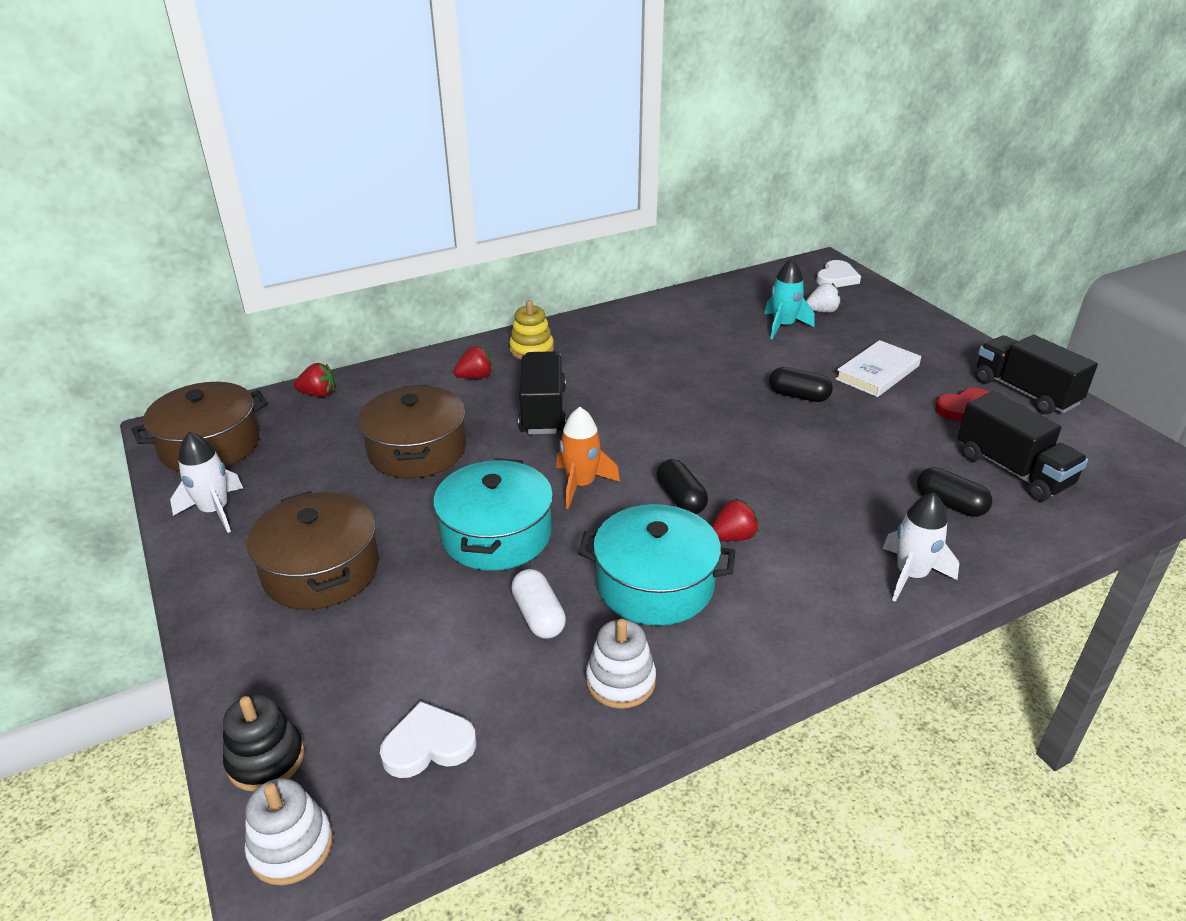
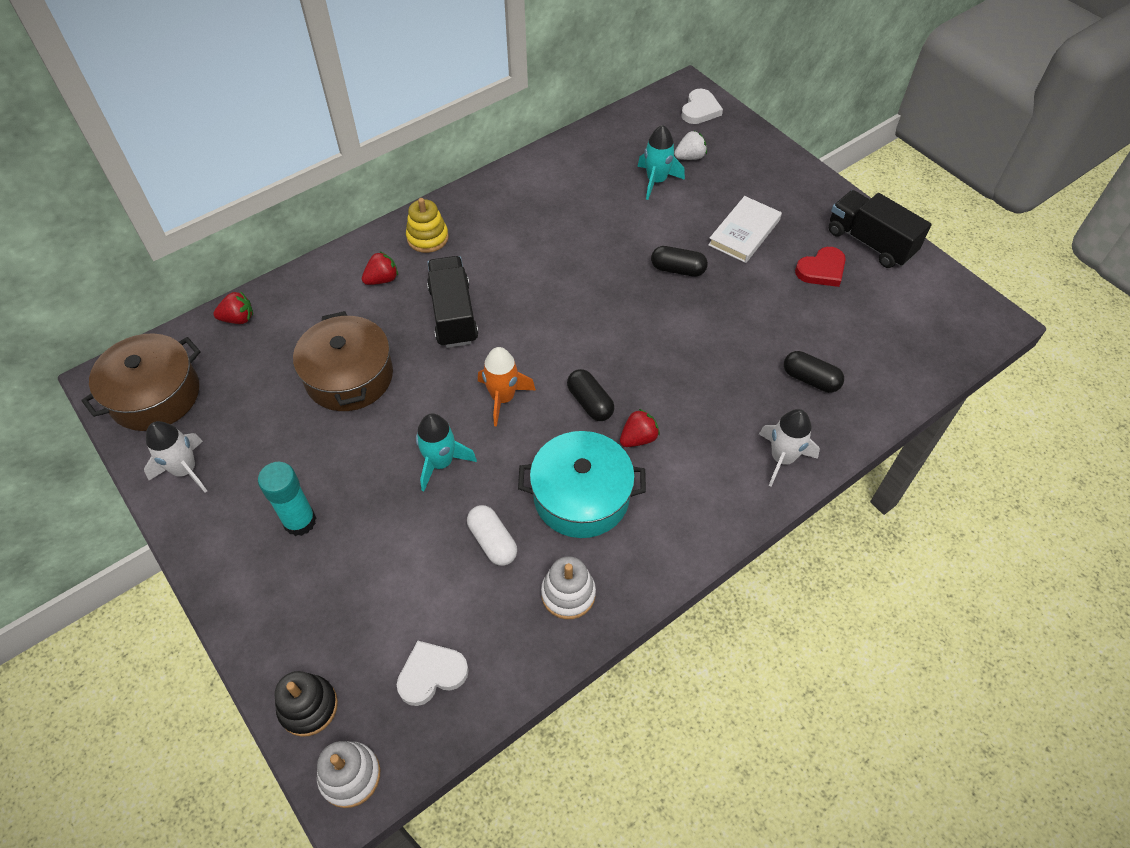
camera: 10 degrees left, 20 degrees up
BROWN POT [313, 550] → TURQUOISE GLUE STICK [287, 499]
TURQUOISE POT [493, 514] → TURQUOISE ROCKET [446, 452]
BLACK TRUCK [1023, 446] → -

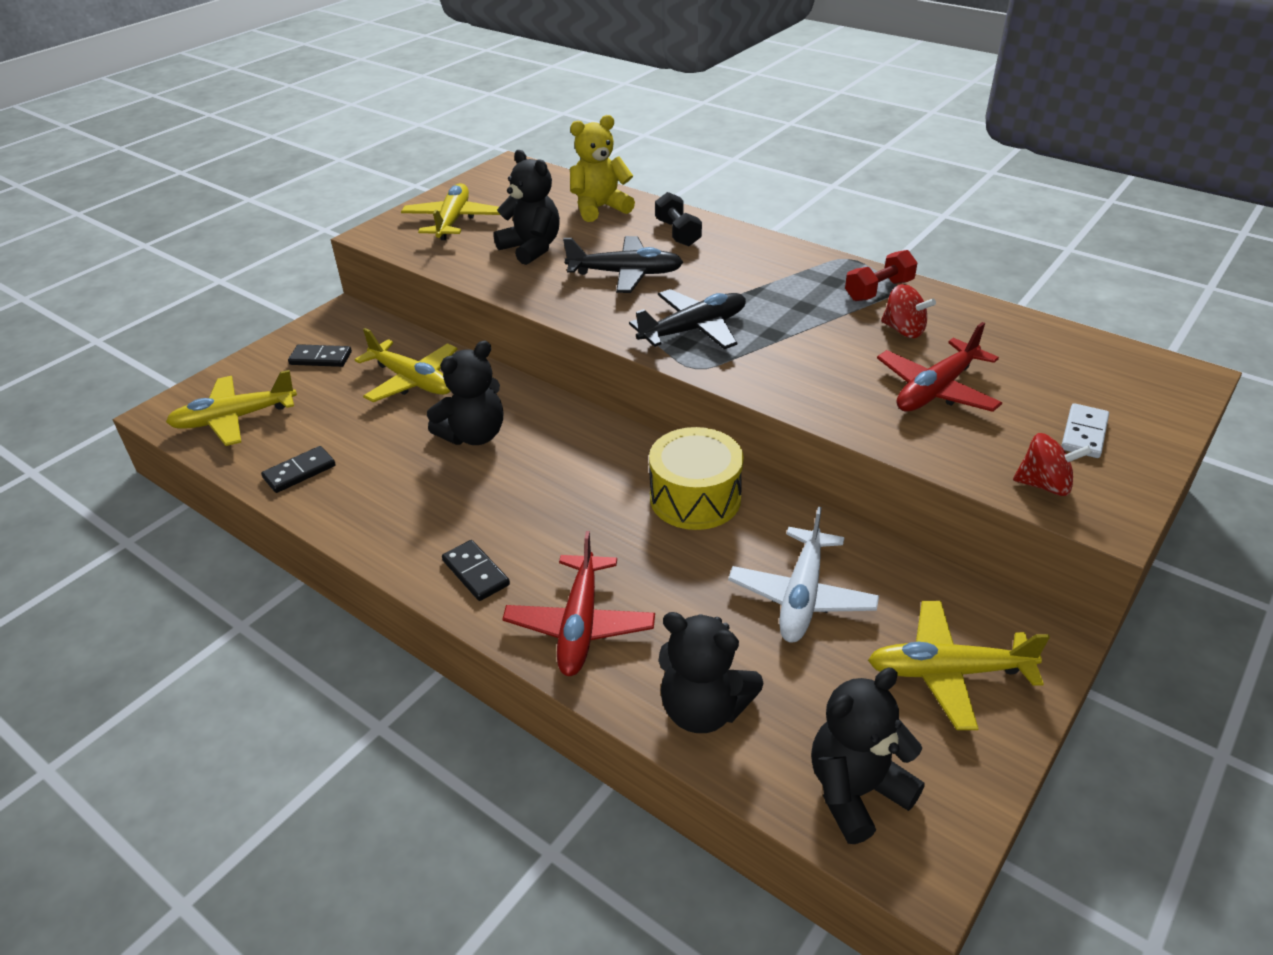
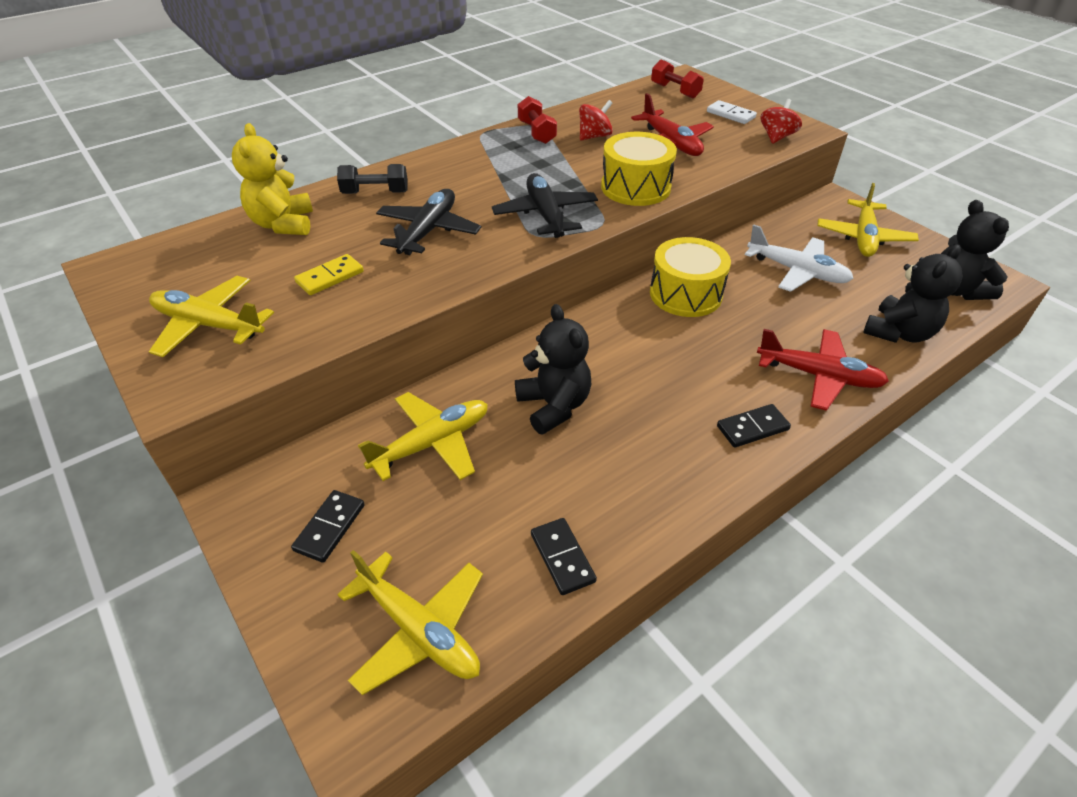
camera: 75 degrees left, 5 degrees up
YELLOW PLANE [231, 408] → YELLOW PLANE [410, 622], 45 degrees counterclockwise
BLACK TEDDY BEAR [527, 207] → YELLOW DOMINO [329, 274]
- → YELLOW DRUM [639, 169]
- → RED DUMBBELL [677, 79]

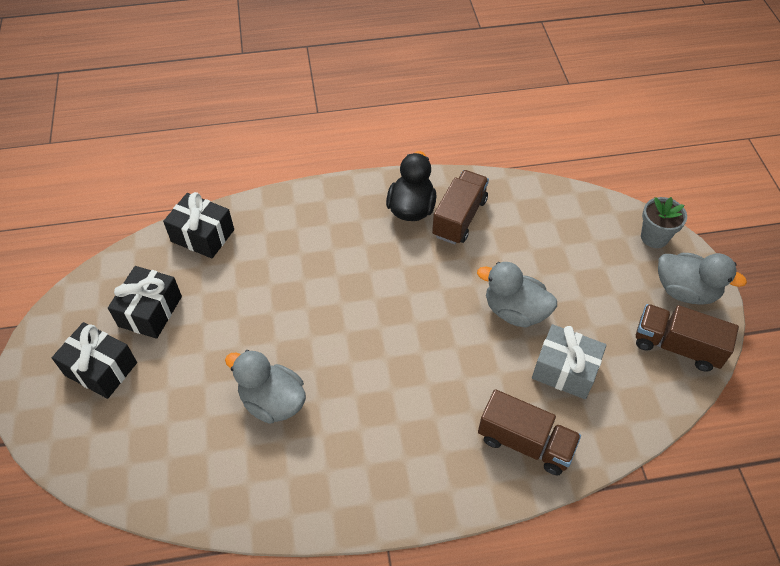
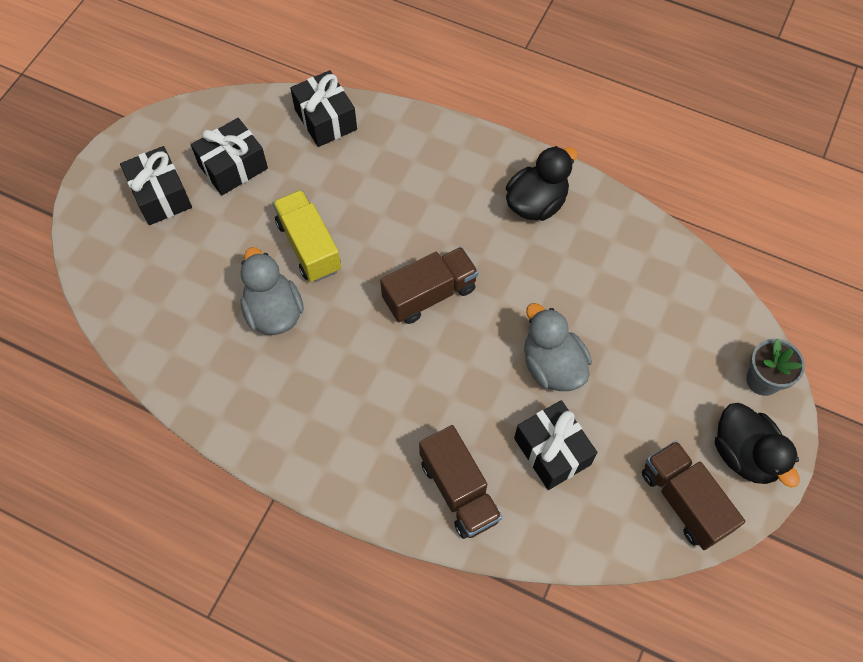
camera: 35 degrees right, 10 degrees up
BROWN TRUCK [460, 207] → BROWN TRUCK [429, 285], moved
GREY GIFT [569, 361] → BLACK GIFT [556, 445]
GREY DUCK [702, 279] → BLACK DUCK [757, 445]
- → YELLOW TRUCK [307, 236]

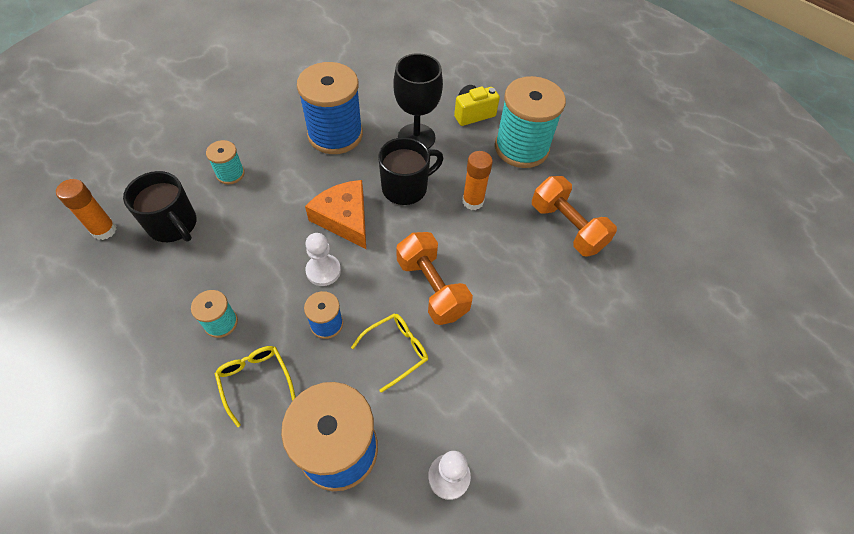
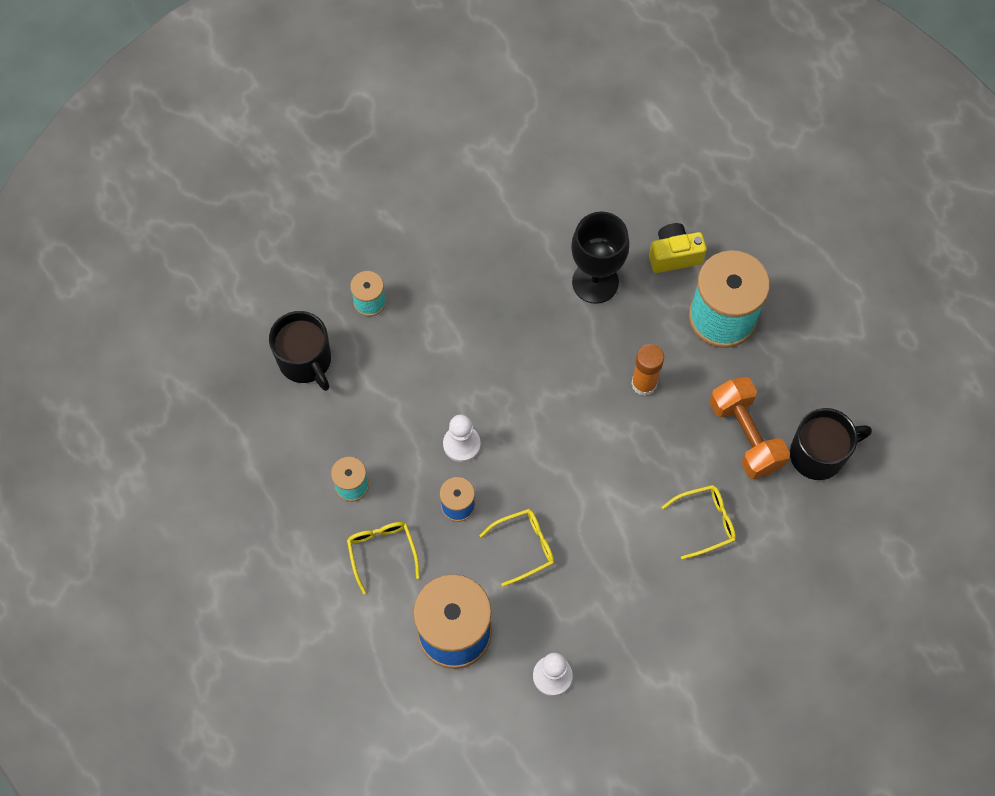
camera: 15 degrees right, 10 degrees up
ORANGE GLUE STICK [86, 209] → -
BLUE SPOOL [330, 108] → -
ORANGE CHEESE [335, 214] → -
BLACK MUG [410, 171] → BLACK MUG [831, 444], moved
ORANGE DUMBBELL [434, 278] → -
- → YELLOW GLASSES [698, 522]

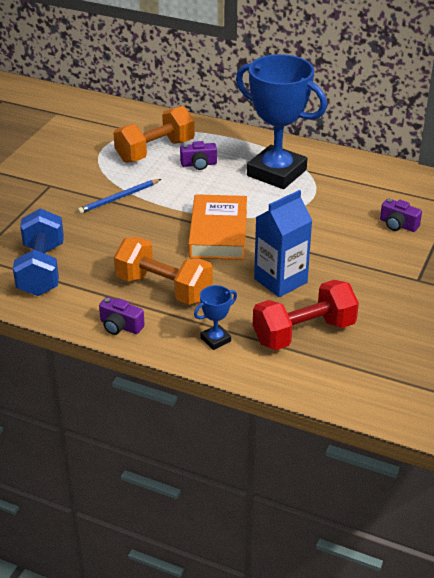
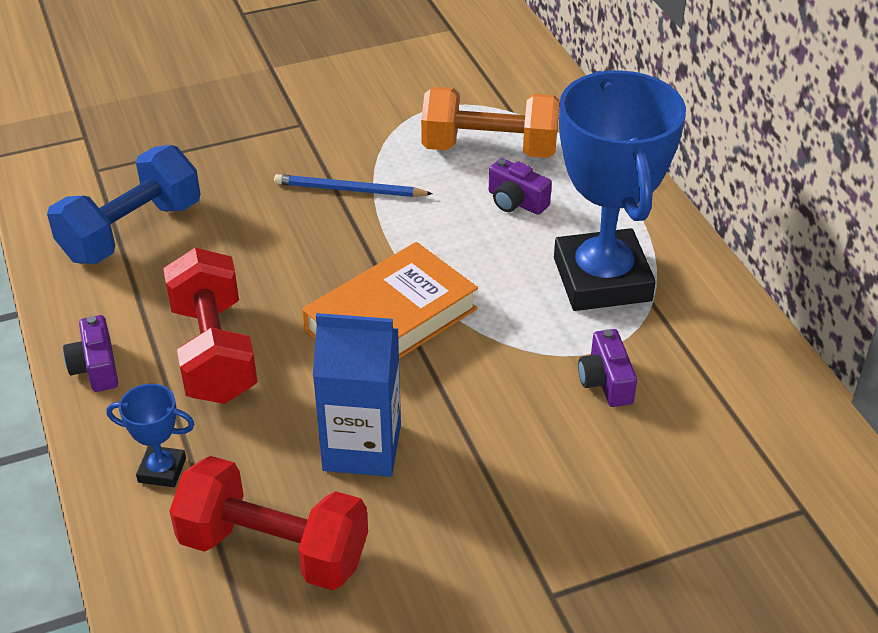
camera: 45 degrees right, 5 degrees up
ORANGE DUMBBELL [163, 271] → RED DUMBBELL [210, 326]
PURPLE CAMERA [401, 215] → PURPLE CAMERA [607, 368], moved

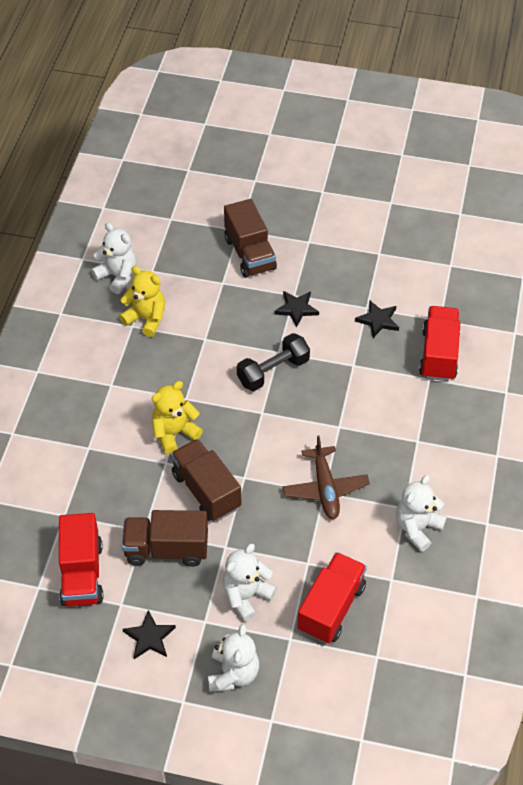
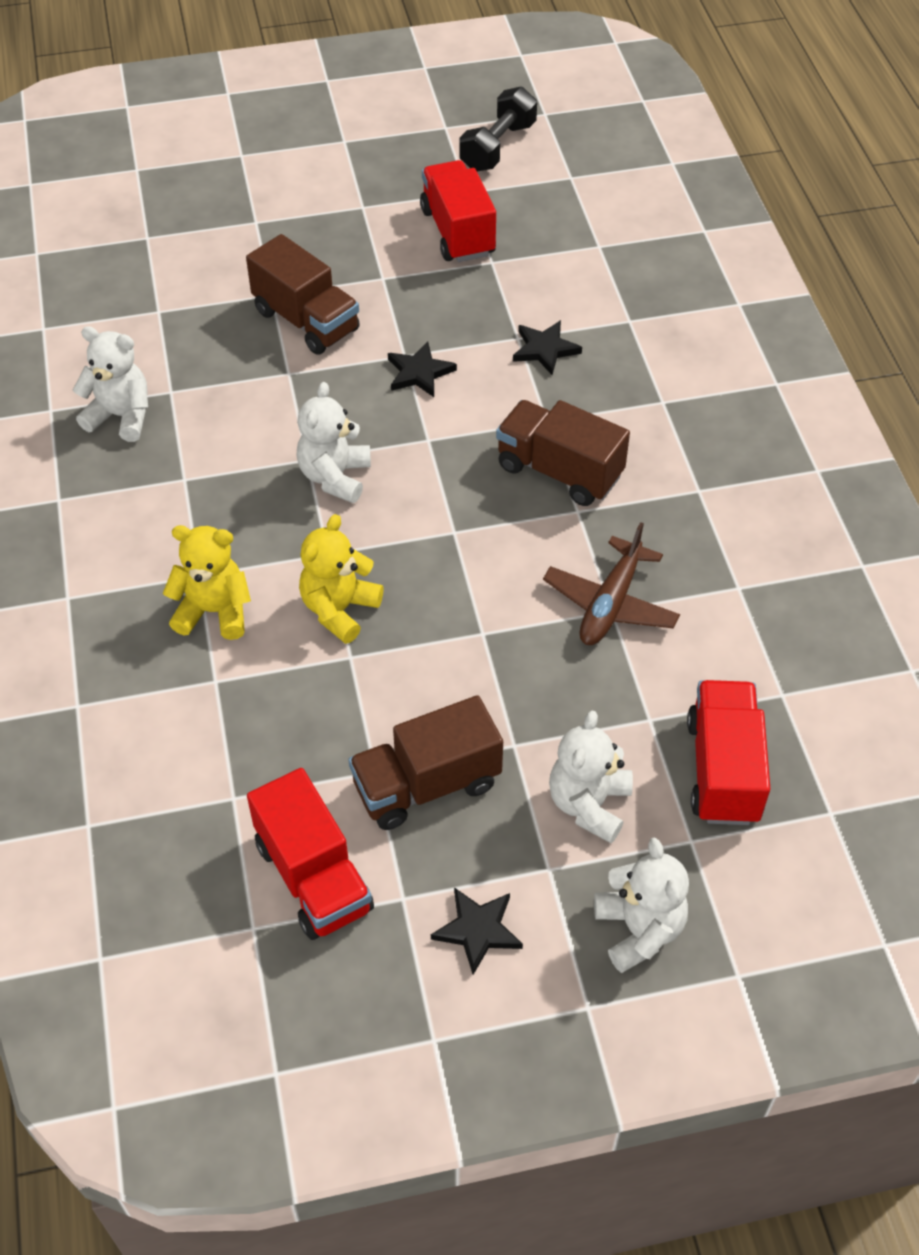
camera: 25 degrees left, 0 degrees up
YELLOW TEDDY BEAR [142, 301] → YELLOW TEDDY BEAR [207, 582], moved
BROWN TRUCK [206, 480] → BROWN TRUCK [563, 453], moved
BLACK DUMBBELL [273, 362] → BLACK DUMBBELL [498, 129], moved
BROWN PLANE [326, 477] → BROWN PLANE [611, 583], 60 degrees clockwise
WHITE TEDDY BEAR [421, 513] → WHITE TEDDY BEAR [333, 442], moved
RED TRUCK [440, 343] → RED TRUCK [458, 211], moved

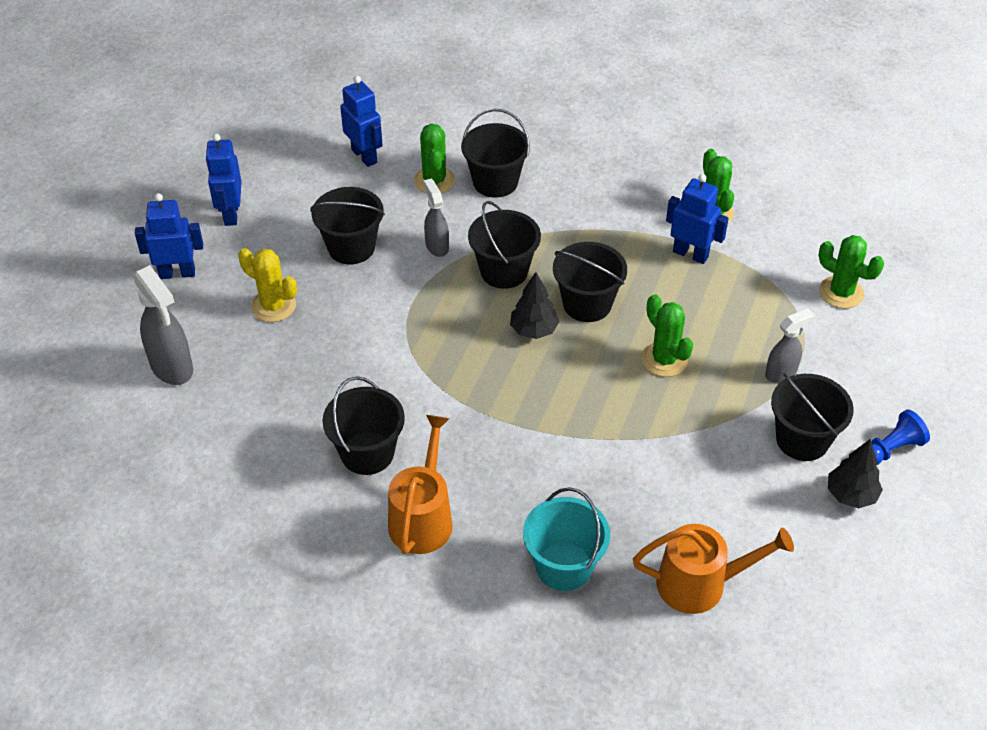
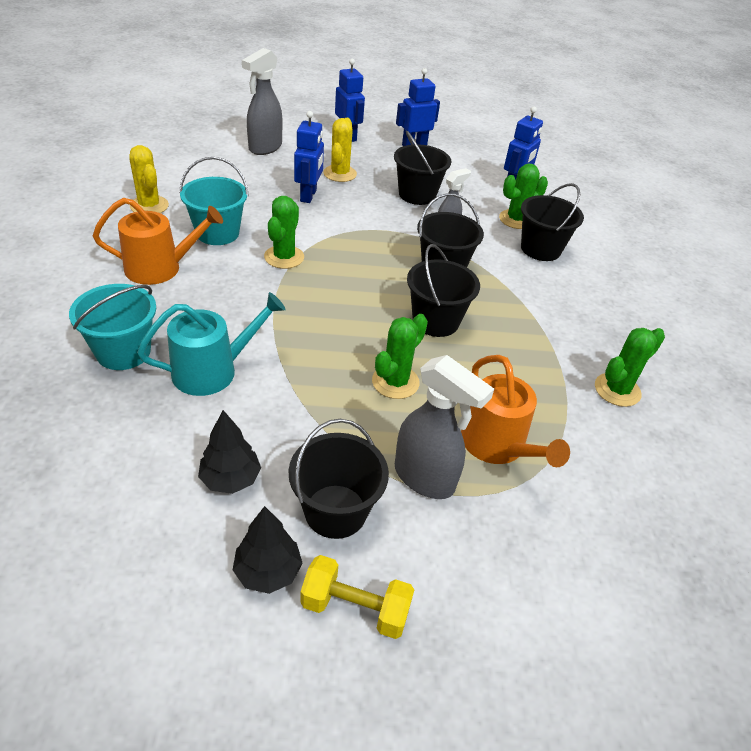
camera: 65 degrees right, 5 degrees down
BLACK BUCKET [364, 425] → TURQUOISE BUCKET [214, 201]
BLACK TREE [534, 305] → BLACK TREE [229, 452], moved
ORANGE WATERING CAN [713, 569] → ORANGE WATERING CAN [515, 411], moved
BLUE ROBOT [697, 219] → BLUE ROBOT [309, 157], moved
GREY SPRAY BOTTLE [789, 346] → GREY SPRAY BOTTLE [444, 427], x1.62
GREEN CACTUS [851, 271] → GREEN CACTUS [284, 232], moved
BLUE PAWN [901, 437] → YELLOW DUMBBELL [357, 597]
- → YELLOW CACTUS [149, 179]
- → TURQUOISE WATERING CAN [211, 344]

